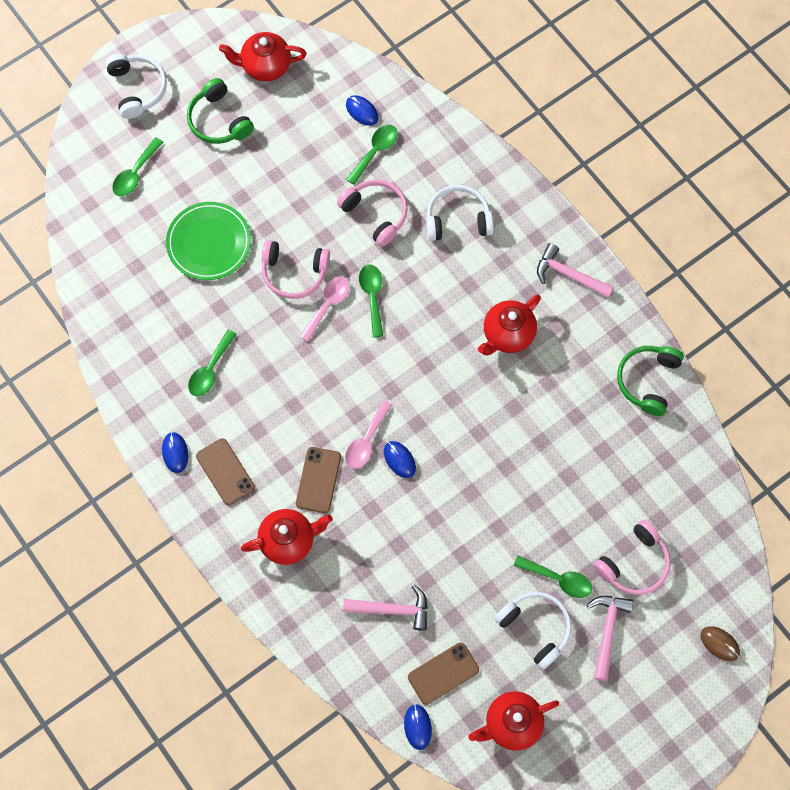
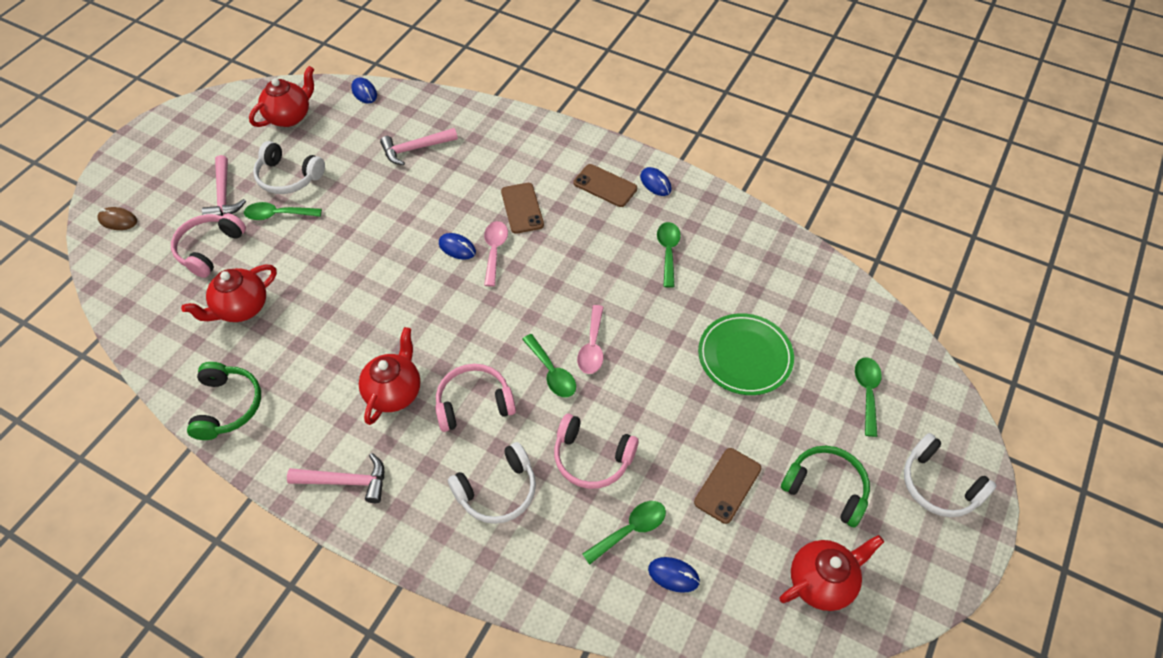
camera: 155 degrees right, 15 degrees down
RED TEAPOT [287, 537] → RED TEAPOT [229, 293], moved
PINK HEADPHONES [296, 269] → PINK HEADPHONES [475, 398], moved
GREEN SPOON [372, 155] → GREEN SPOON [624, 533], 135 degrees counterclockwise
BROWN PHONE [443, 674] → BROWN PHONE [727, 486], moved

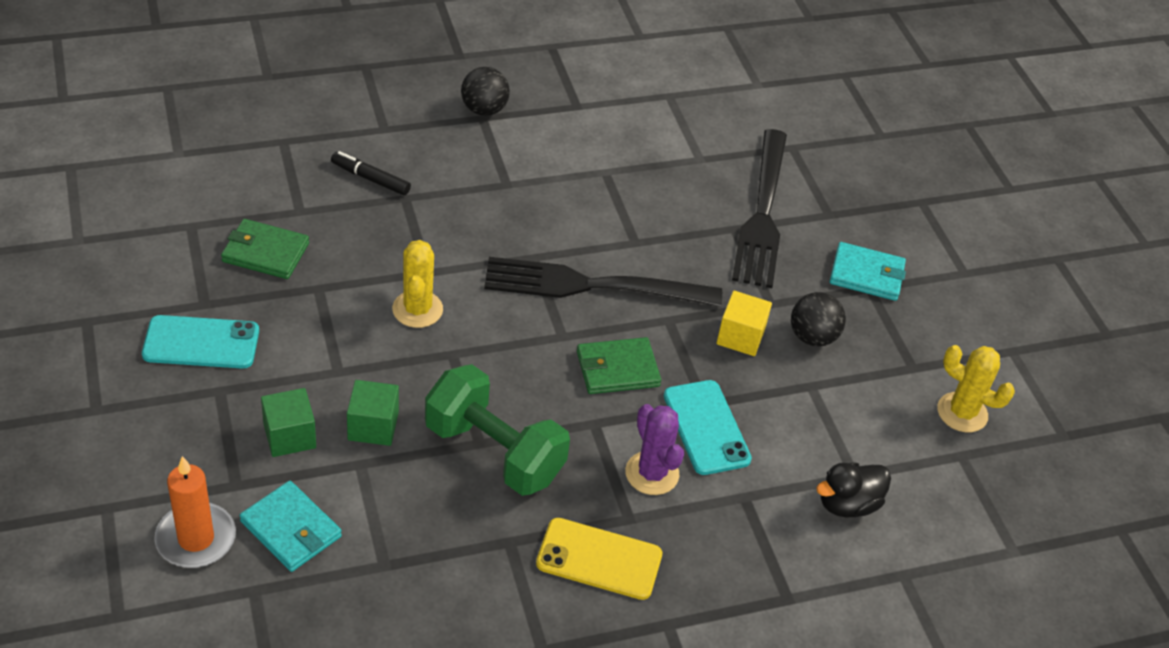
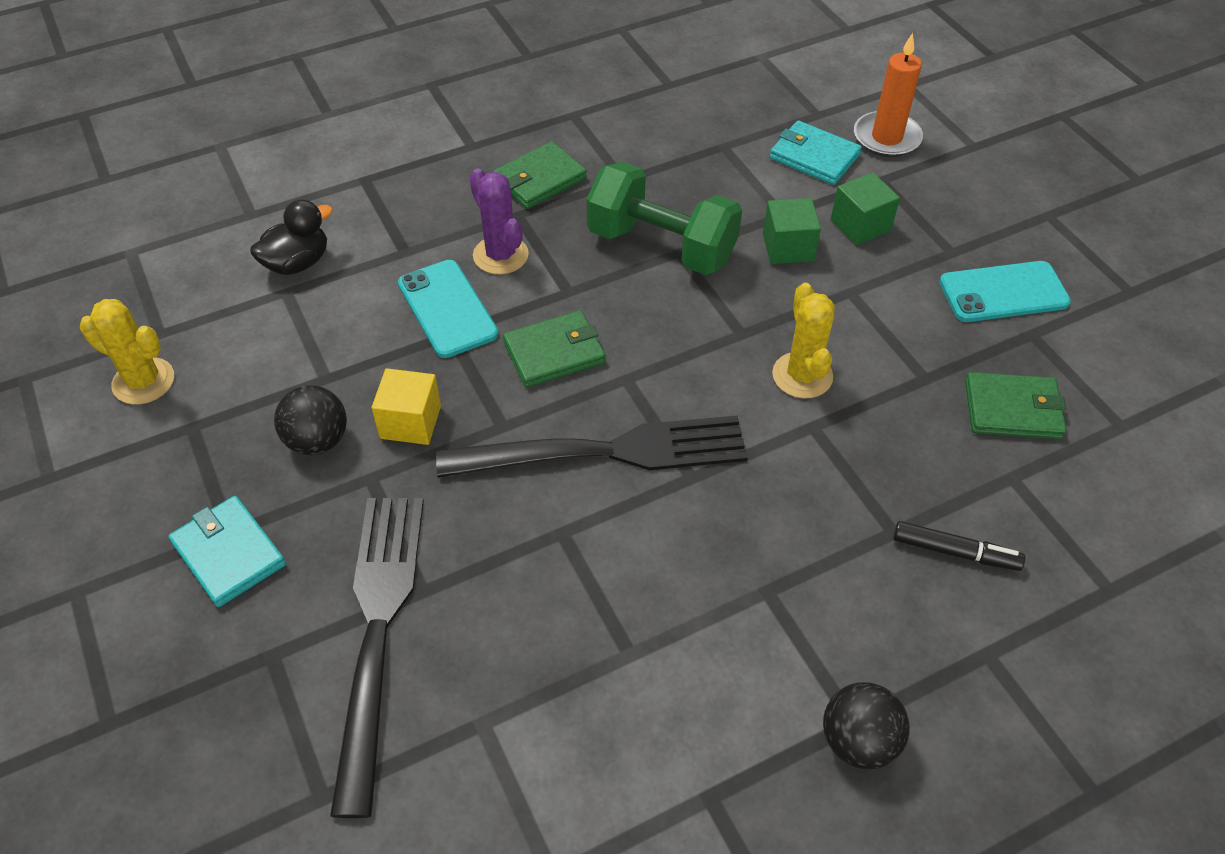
camera: 175 degrees right, 5 degrees up
YELLOW PHONE [599, 559] → GREEN WALLET [540, 175]
TURQUOISE WALLET [868, 271] → TURQUOISE WALLET [227, 551], 45 degrees clockwise

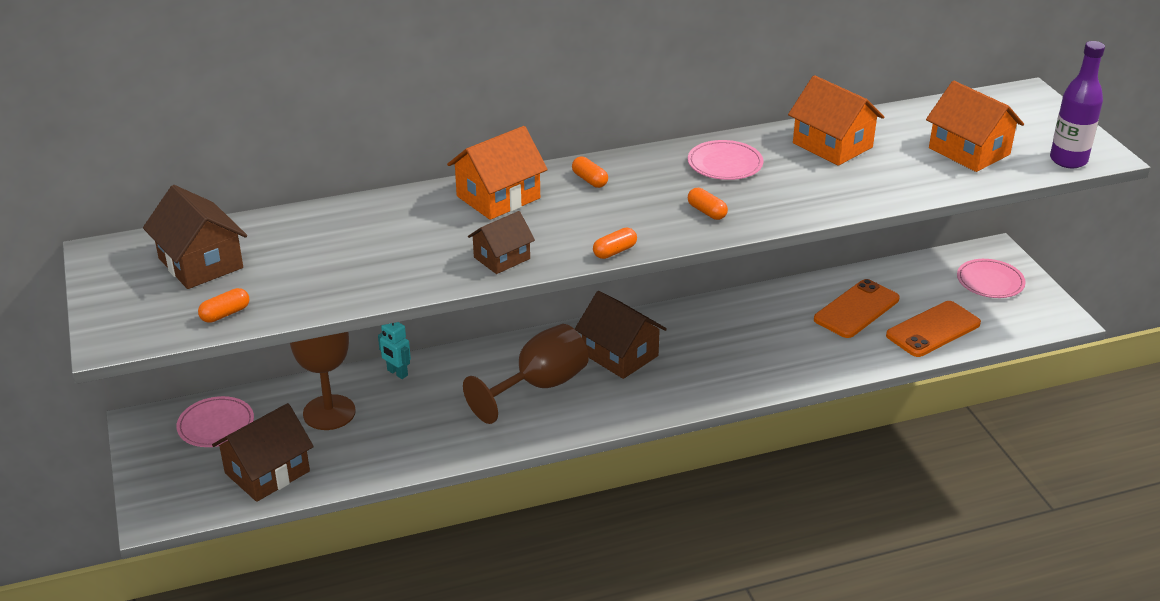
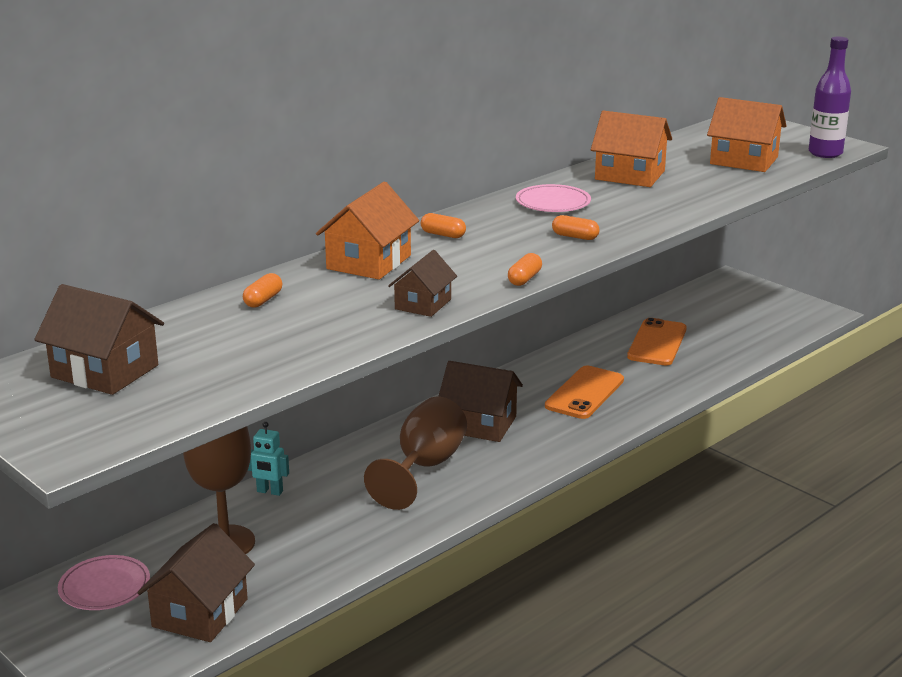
camera: 25 degrees left, 10 degrees down
ORANGE CAPSULE [223, 305] → ORANGE CAPSULE [262, 290], moved
ORANGE PHONE [933, 329] → ORANGE PHONE [584, 392], moved
PINK PLATE [991, 278] → -

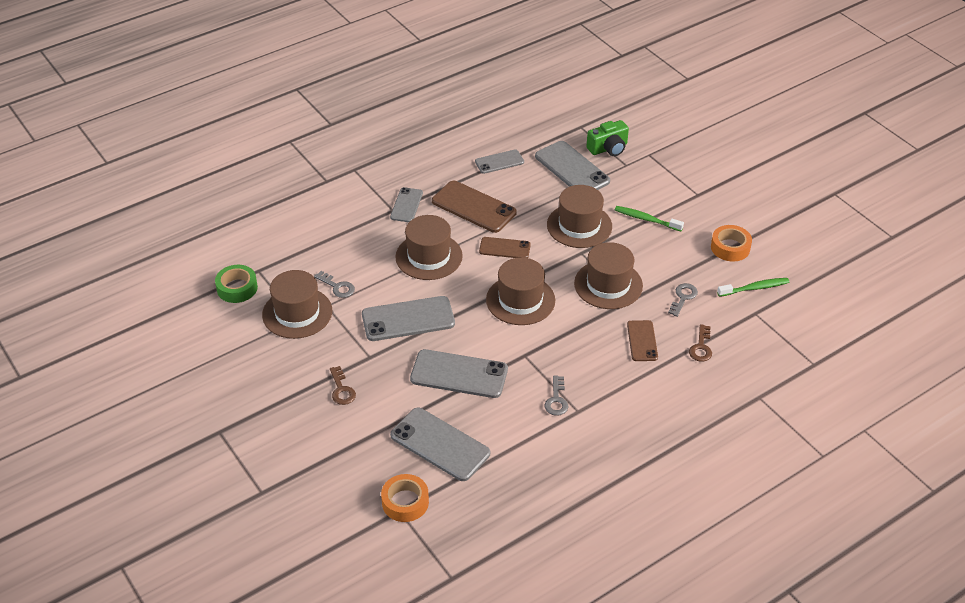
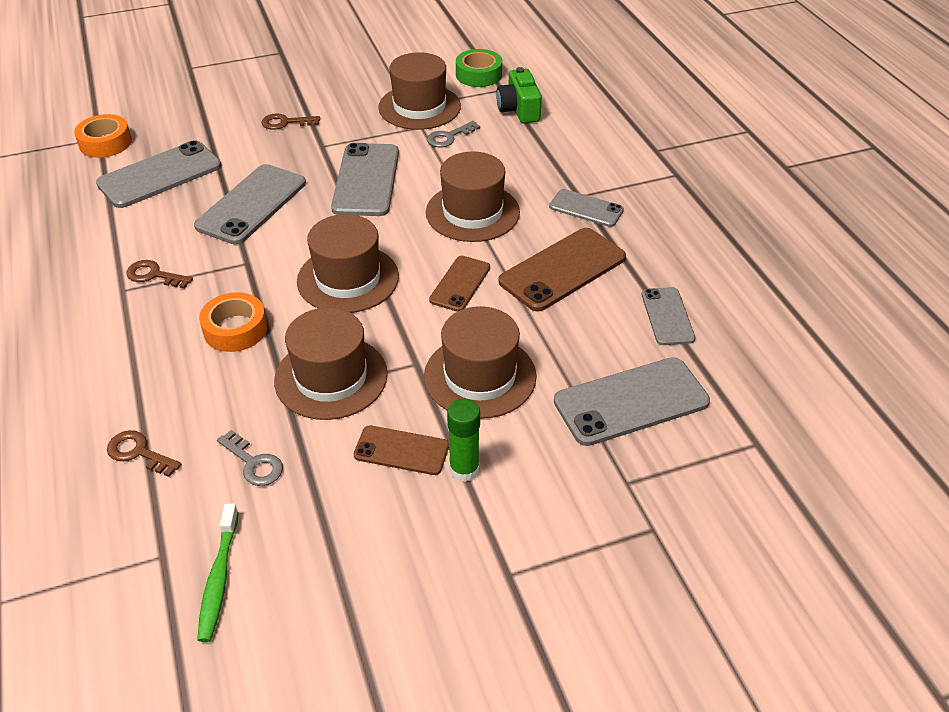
camera: 105 degrees right, 0 degrees up
GREY KEY [556, 395] → BROWN KEY [159, 274]
GREEN CAMERA [608, 138] → GREEN CAMERA [519, 95], moved
GREEN TOOTHBRUSH [649, 218] → GREEN GLUE STICK [463, 440]
BROWN PHONE [642, 340] → BROWN PHONE [401, 450], moved
ORANGE TAPE [731, 243] → ORANGE TAPE [233, 322], moved

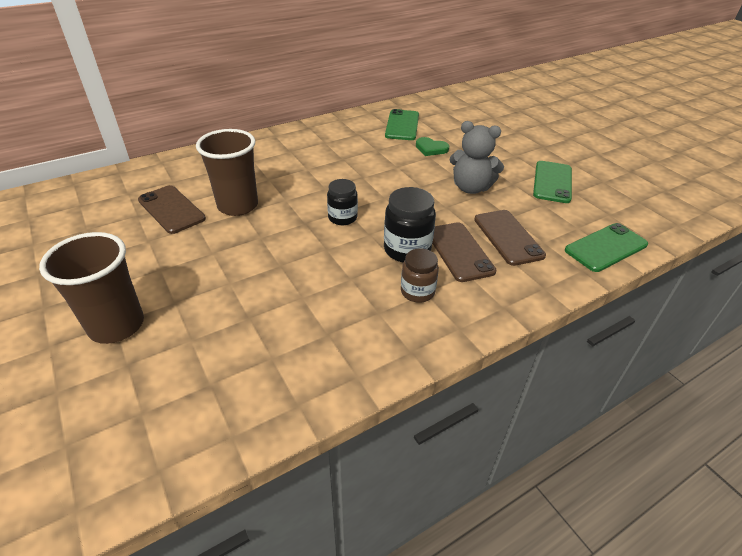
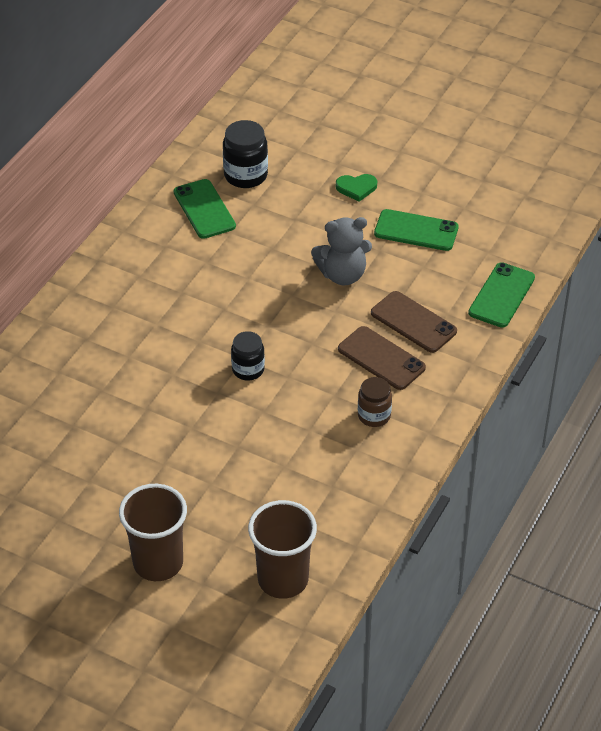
camera: 30 degrees left, 5 degrees up
BROWN PHONE [172, 209] → -
BROWN CUP [227, 172] → BROWN CUP [282, 549], moved
BLACK JAR [410, 225] → BLACK JAR [245, 154], moved
GREEN HEART [432, 146] → GREEN HEART [356, 188], moved
GREEN PHONE [552, 182] → GREEN PHONE [416, 230], 60 degrees counterclockwise

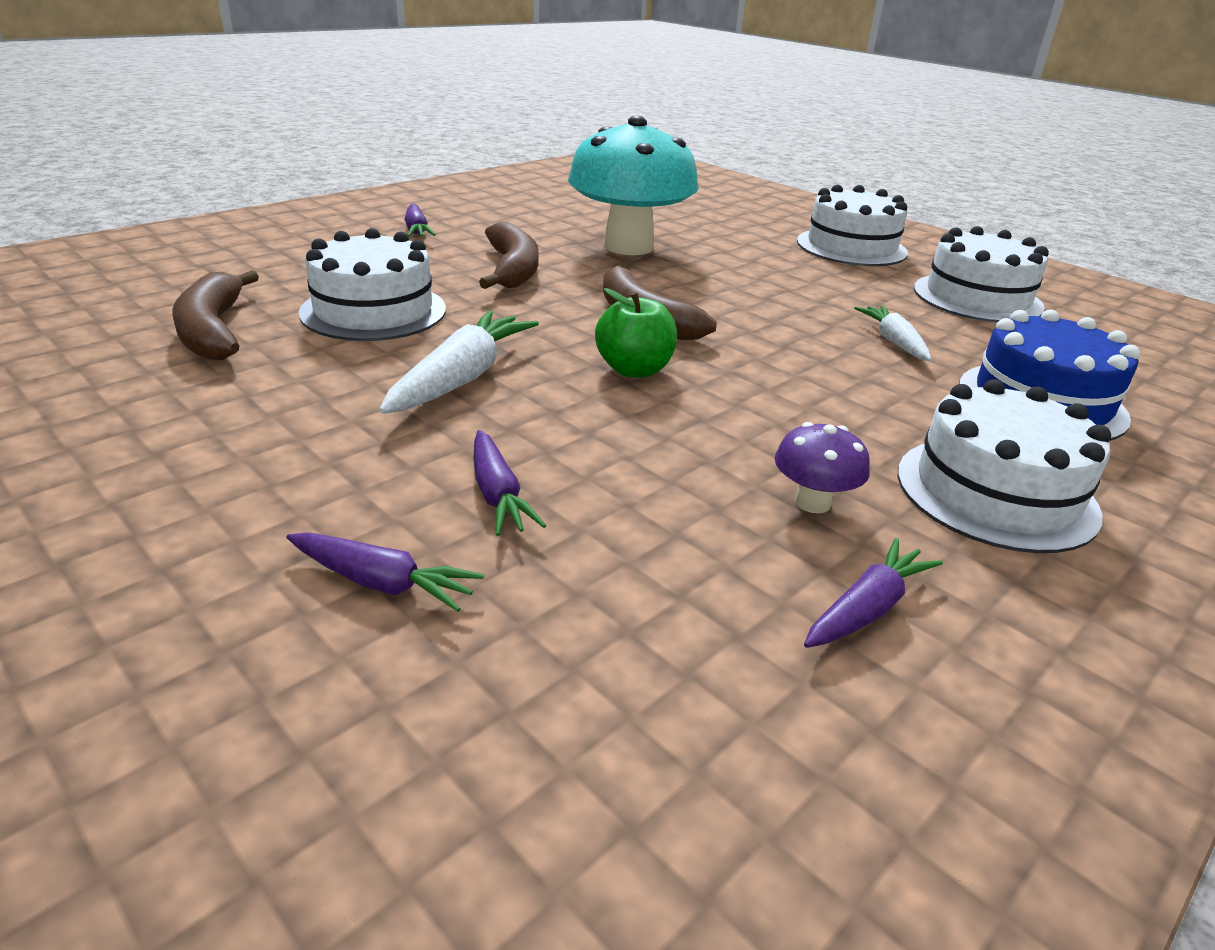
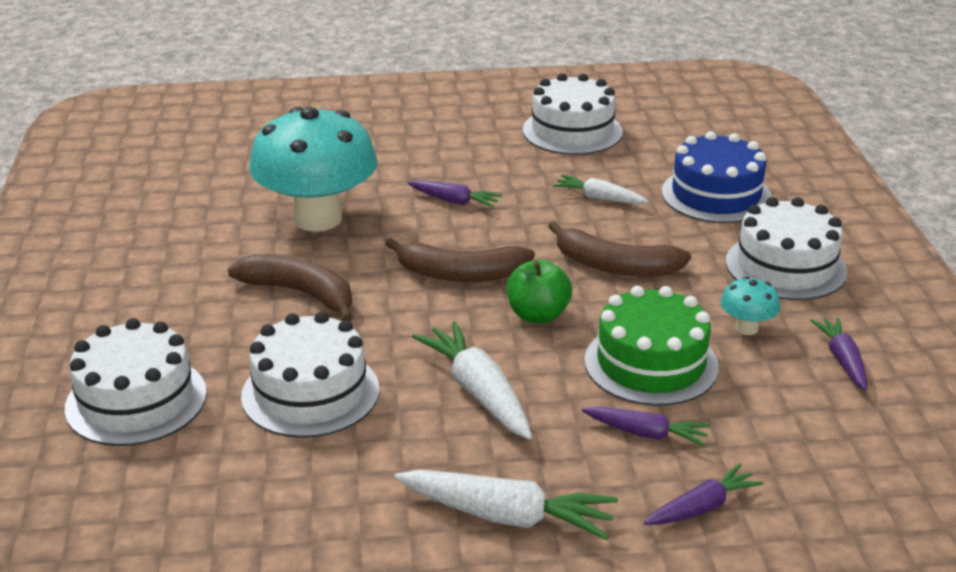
camera: 50 degrees left, 0 degrees up
BROWN BANANA [215, 315] → BROWN BANANA [619, 249], moved
PURPLE CARROT [420, 220] → PURPLE CARROT [454, 194], moved
PURPLE MUSHROOM [822, 467] → TURQUOISE MUSHROOM [750, 306]
WHITE CAKE [852, 225] → WHITE CAKE [136, 382], moved
- → WHITE CARROT [506, 505]
- → GREEN CAKE [651, 346]

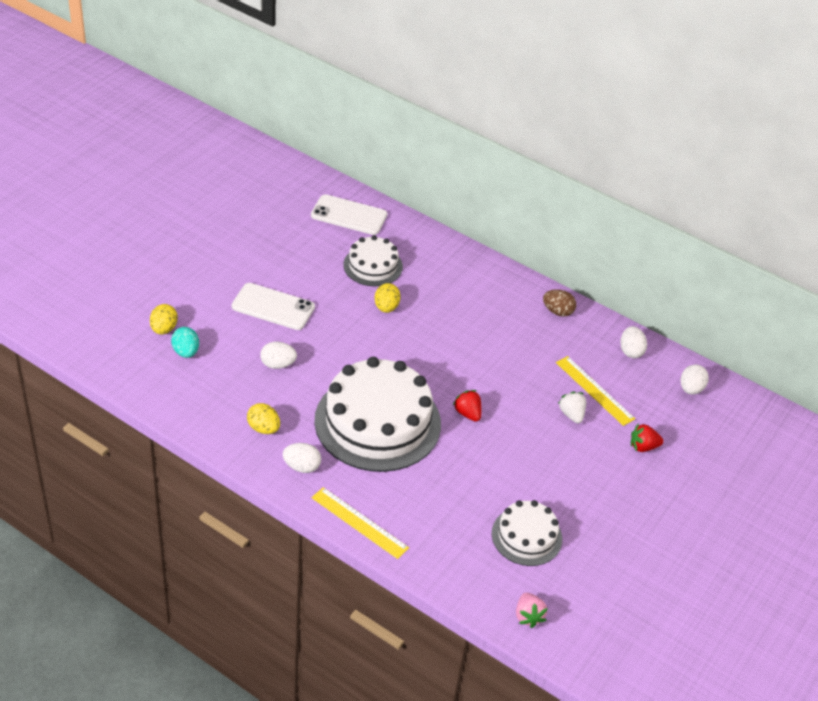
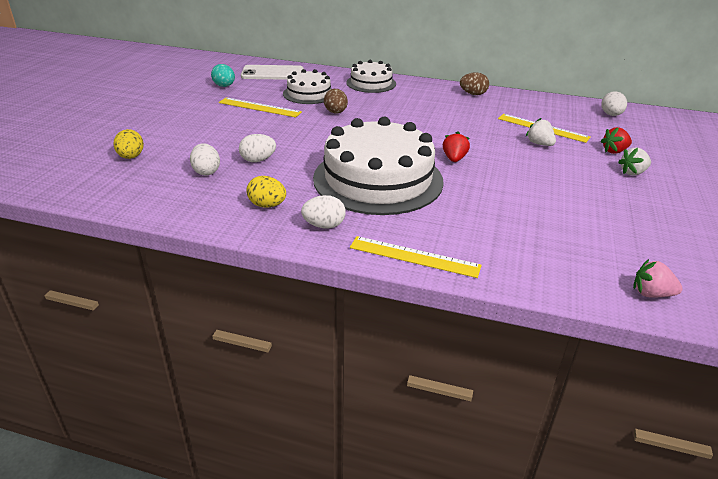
camera: 15 degrees left, 10 degrees down
TURQUOISE EGG [185, 342] → TURQUOISE EGG [223, 75], moved
WHITE PHONE [273, 306] → -
YELLOW EGG [387, 298] → BROWN EGG [336, 101]
RED STRAWBERRY [467, 406] → RED STRAWBERRY [456, 147], 60 degrees clockwise
WHITE CAKE [527, 533] → WHITE CAKE [371, 76], moved
PINK STRAWBERRY [532, 610] → PINK STRAWBERRY [658, 278], 135 degrees clockwise
WHITE EGG [633, 342] → WHITE EGG [205, 159], moved
- → YELLOW RULER [260, 107]
- → WHITE STRAWBERRY [634, 161]

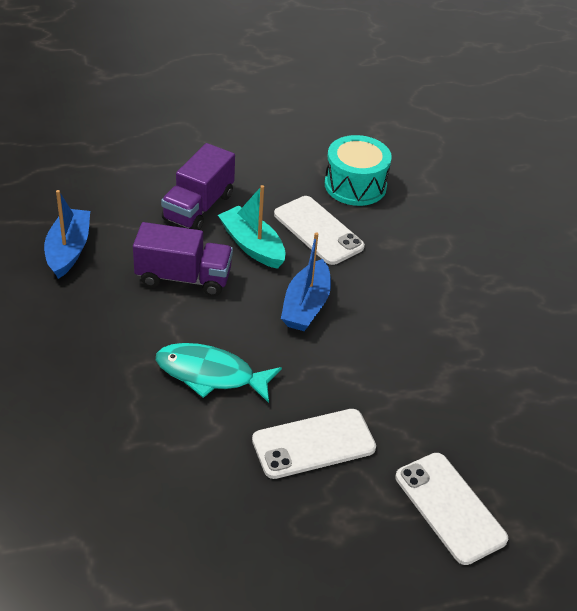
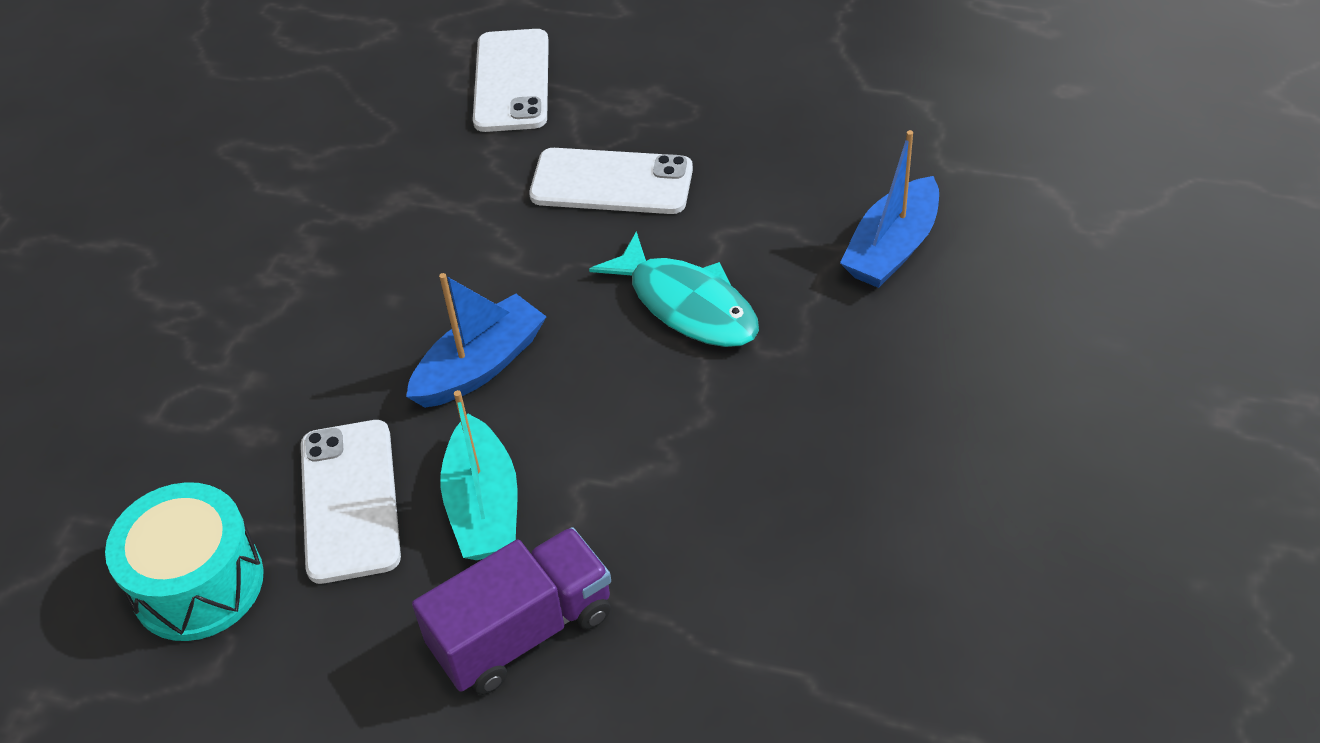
camera: 145 degrees left, 5 degrees up
BLUE BOAT [67, 234] → BLUE BOAT [889, 209], moved
PURPLE TRUCK [183, 259] → -

